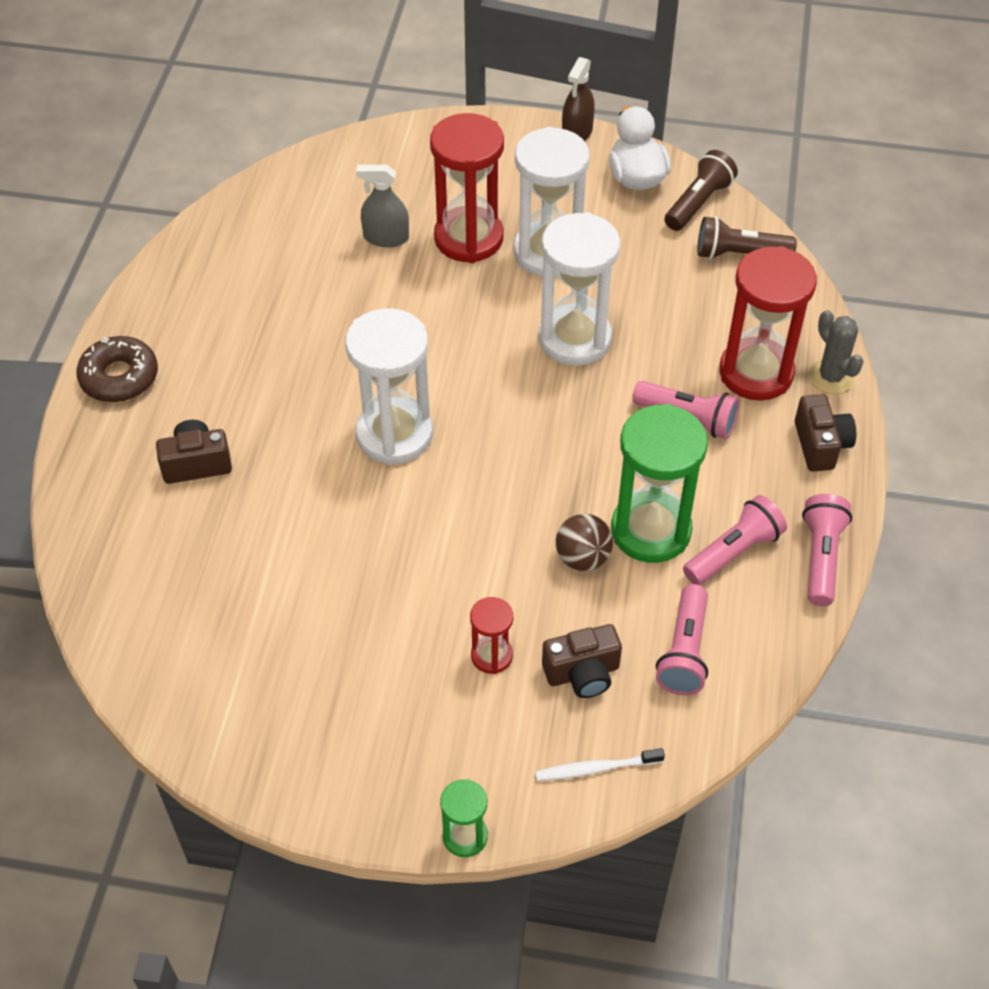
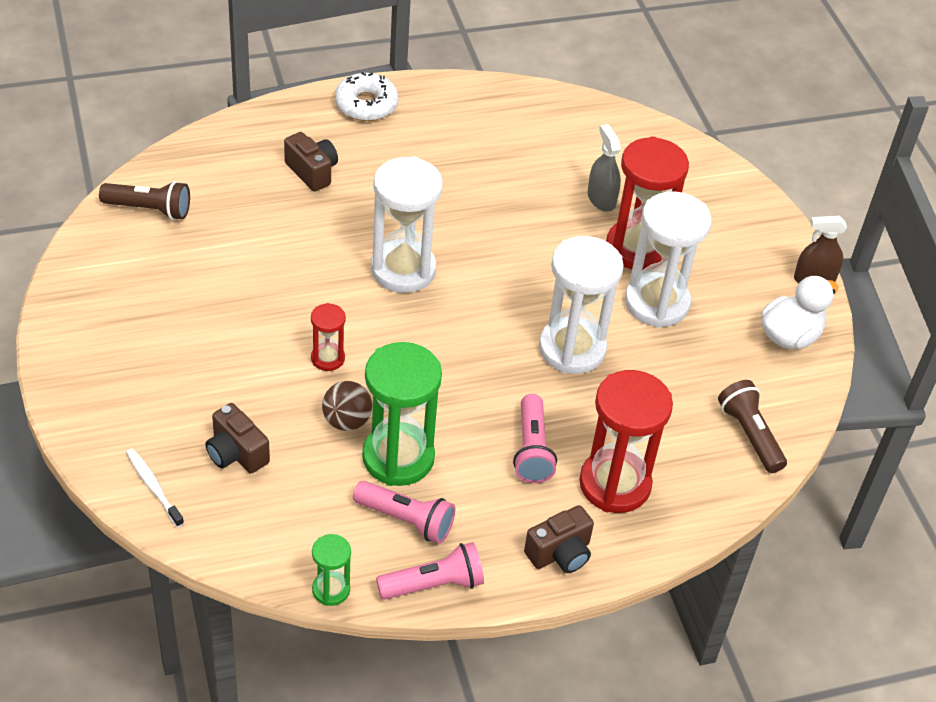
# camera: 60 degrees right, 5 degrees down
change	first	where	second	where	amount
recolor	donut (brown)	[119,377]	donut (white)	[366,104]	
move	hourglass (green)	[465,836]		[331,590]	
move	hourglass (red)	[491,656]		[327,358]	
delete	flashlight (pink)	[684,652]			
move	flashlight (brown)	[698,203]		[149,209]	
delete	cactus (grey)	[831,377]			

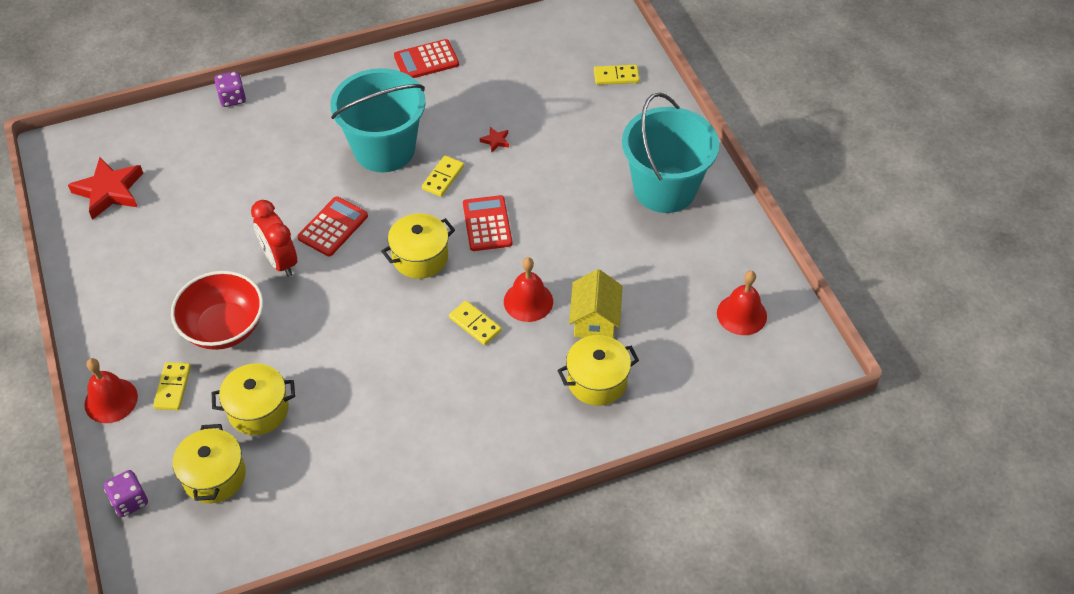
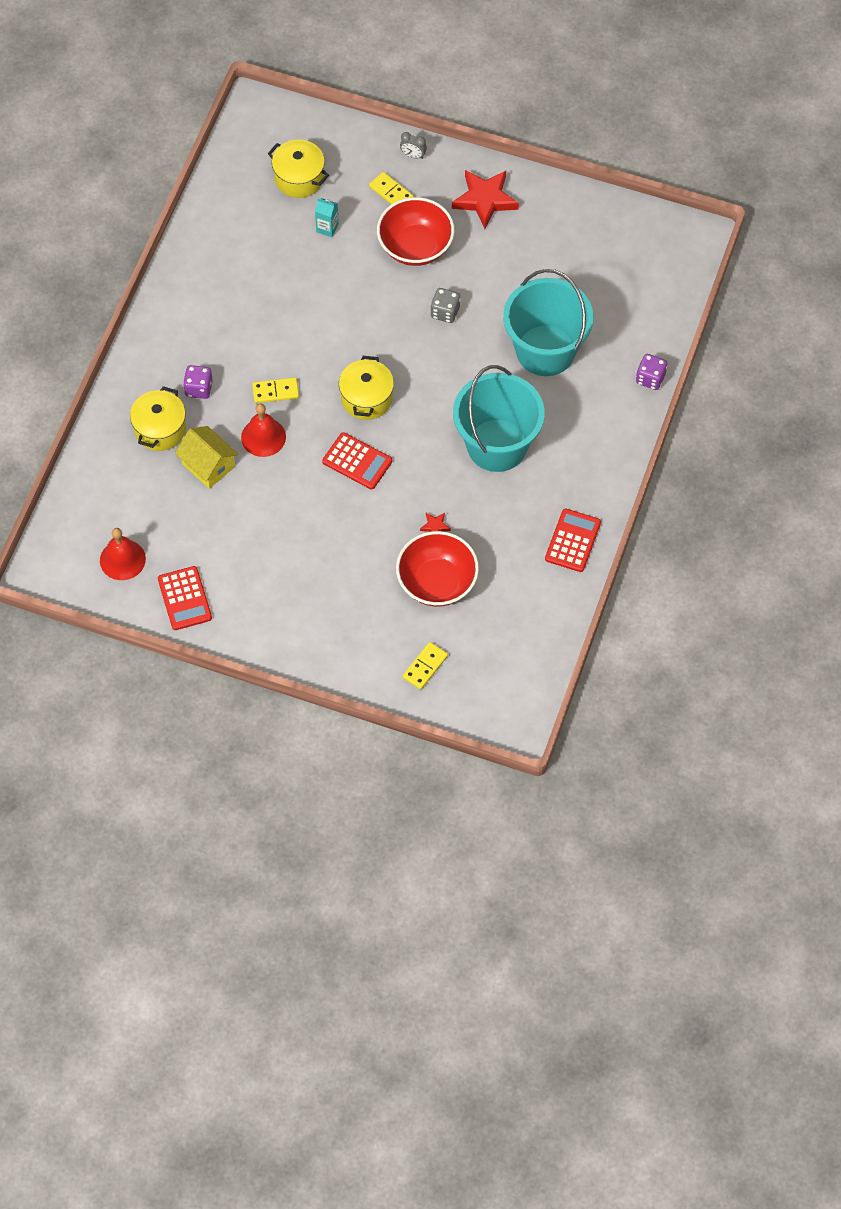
# camera: 130 degrees right, 10 degrees up
change	first	where	second	where	amount
move	star (red)	[109,191]		[485,200]	
replace	bell (red)	[111,400]	clock (grey)	[413,155]	
move	dice (purple)	[130,501]		[199,388]	
replace	pot (yellow)	[258,410]	carton (turquoise)	[327,228]	
replace	clock (red)	[280,261]	dice (grey)	[445,312]	
move	calculator (red)	[333,227]		[184,598]	
delete	domino (yellow)	[443,178]			
move	bucket (turquoise)	[664,189]		[545,350]	
insert			bowl (red)	[437,582]	

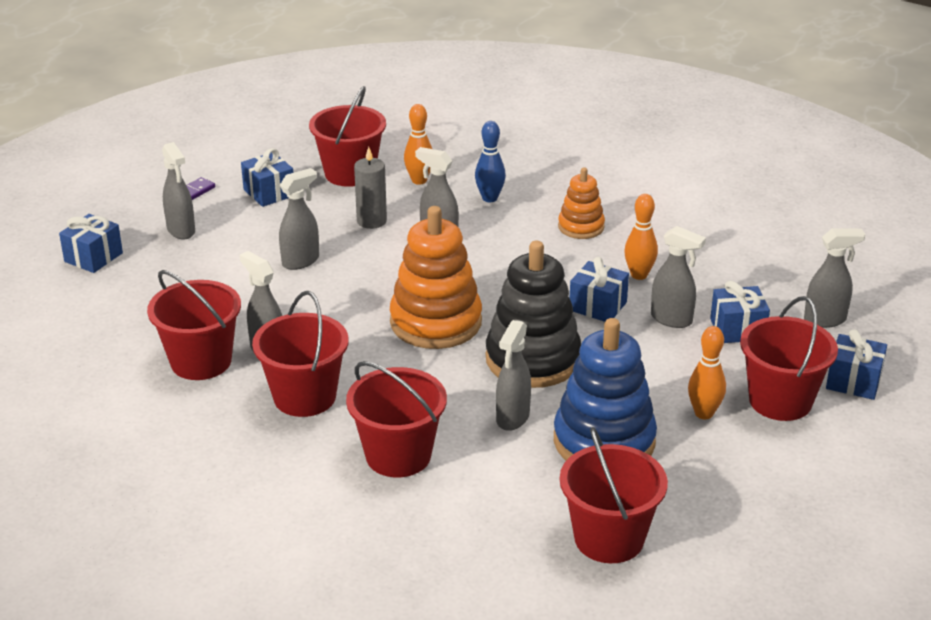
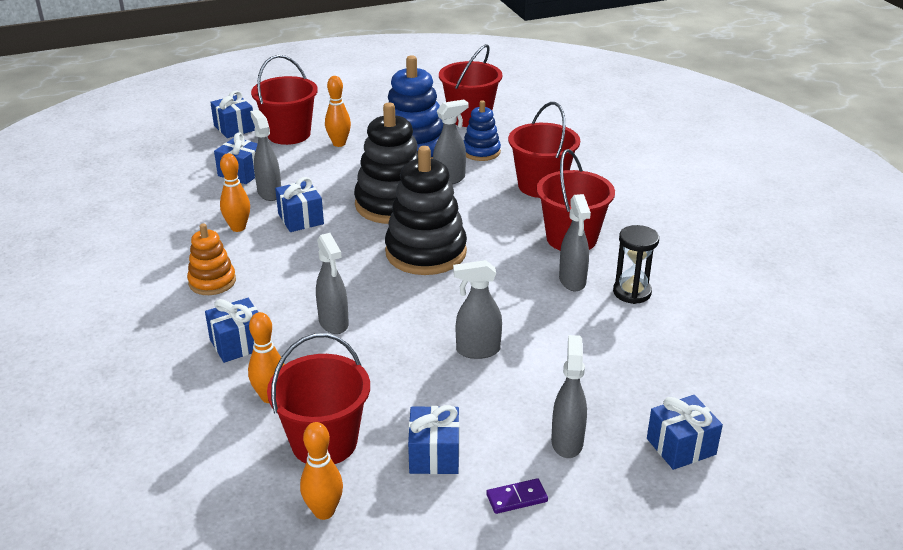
# camera: 145 degrees left, 0 degrees up
change	first	where	second	where	amount
replace	bucket (red)	[201,361]	hourglass (black)	[632,292]	
delete	candle (grey)	[371,221]			
recolor	stacking toy (orange)	[436,322]	stacking toy (black)	[426,252]	
replace	bowling pin (blue)	[489,198]	gift (blue)	[238,344]	
delete	spray bottle (grey)	[825,320]			
insert			bowling pin (orange)	[324,511]	
insert			stacking toy (blue)	[481,152]	

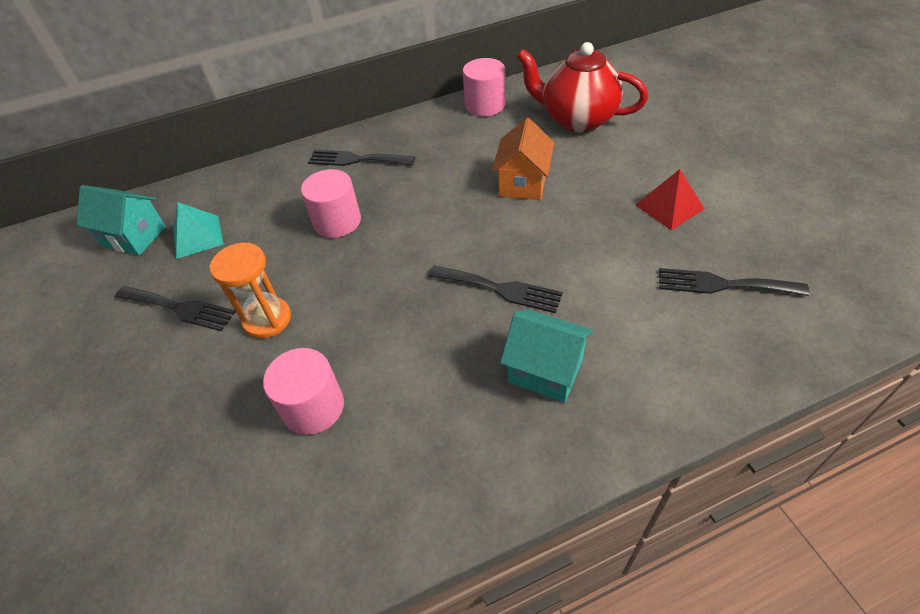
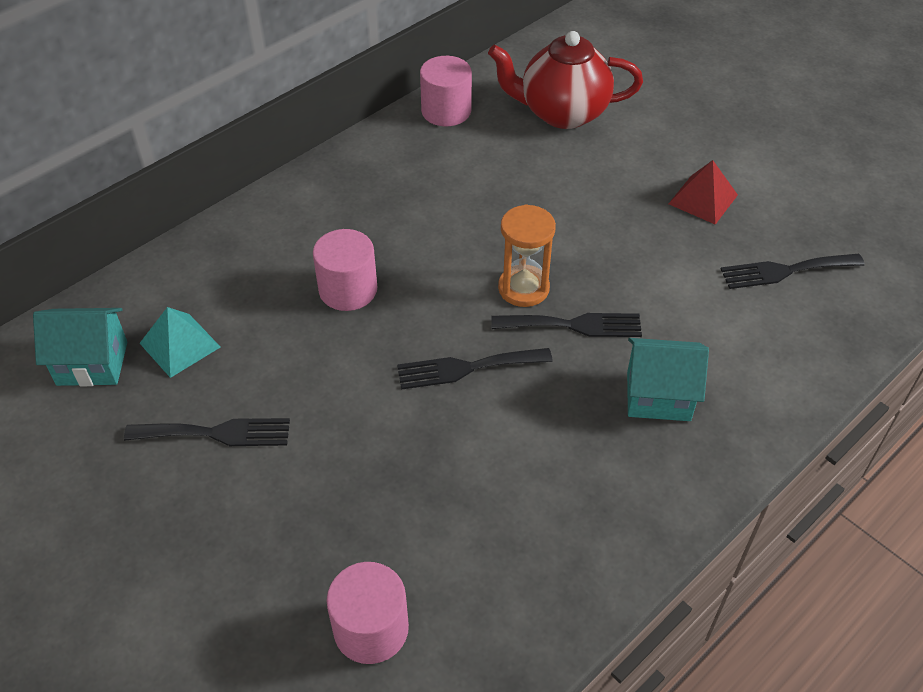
# camera: 25 degrees left, 0 degrees up
change	first	where	second	where	amount
move	hourglass (orange)	[267,319]		[523,288]	
move	cylinder (pink)	[313,407]		[371,628]	
move	fork (black)	[356,159]		[466,368]	
delete	house (orange)	[523,183]			

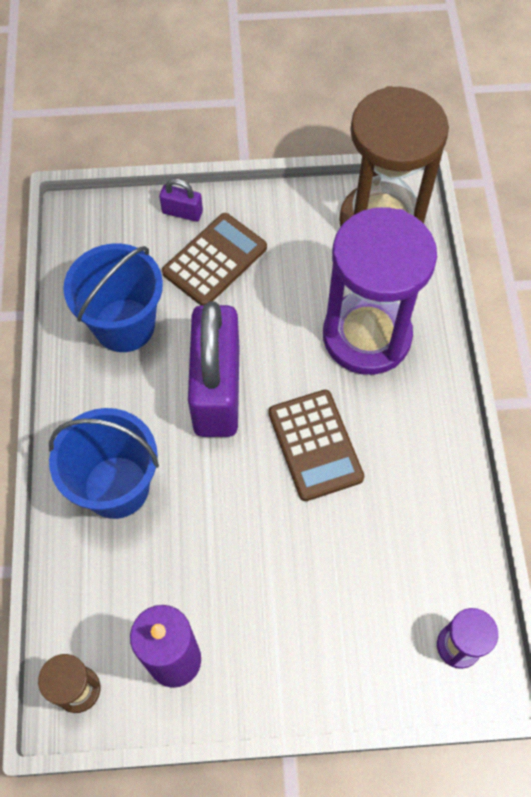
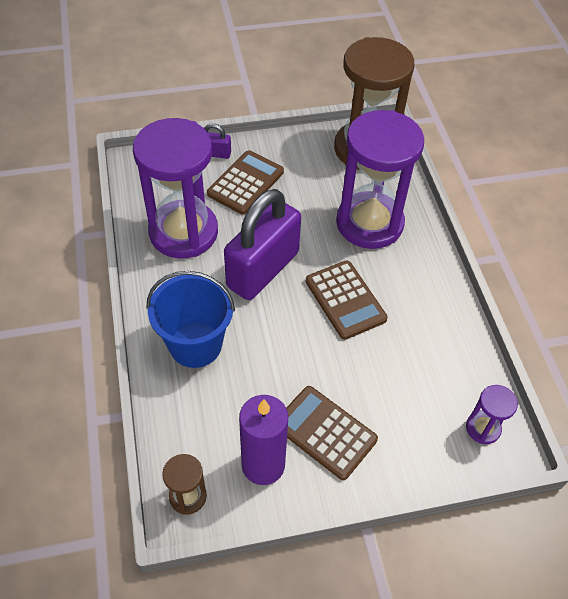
# camera: 10 degrees left, 10 degrees down
change	first	where	second	where	amount
replace	bucket (blue)	[124,325]	hourglass (purple)	[183,232]	
rotate	padlock (purple)	[217,390]		[263,270]	45 degrees clockwise
insert			calculator (brown)	[325,432]	

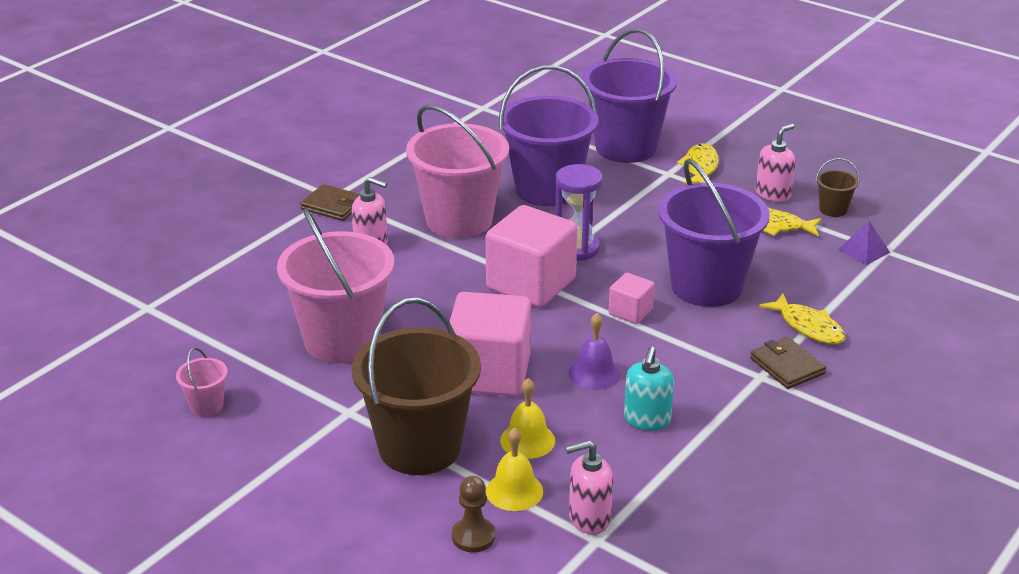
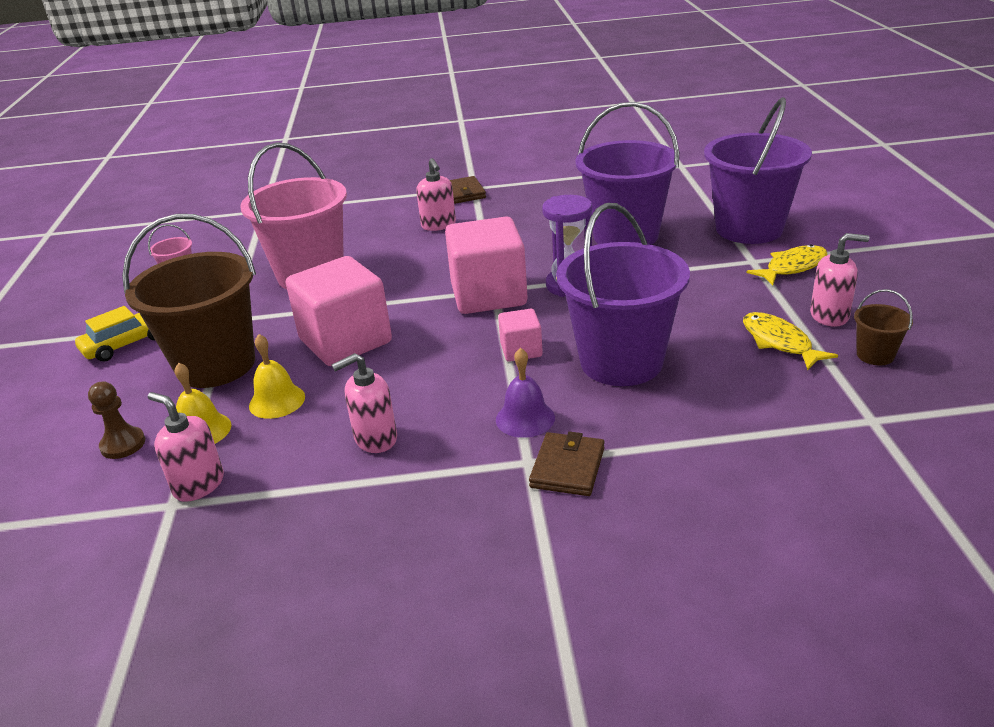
# camera: 50 degrees right, 0 degrees up
change	first	where	second	where	amount
delete	bucket (pink)	[459,220]			
move	bell (purple)	[594,373]		[525,418]	
recolor	soap dispenser (turquoise)	[647,420]	soap dispenser (pink)	[375,439]	
delete	fish (yellow)	[808,326]			
delete	pyramid (purple)	[863,251]			
insert			car (yellow)	[127,343]	

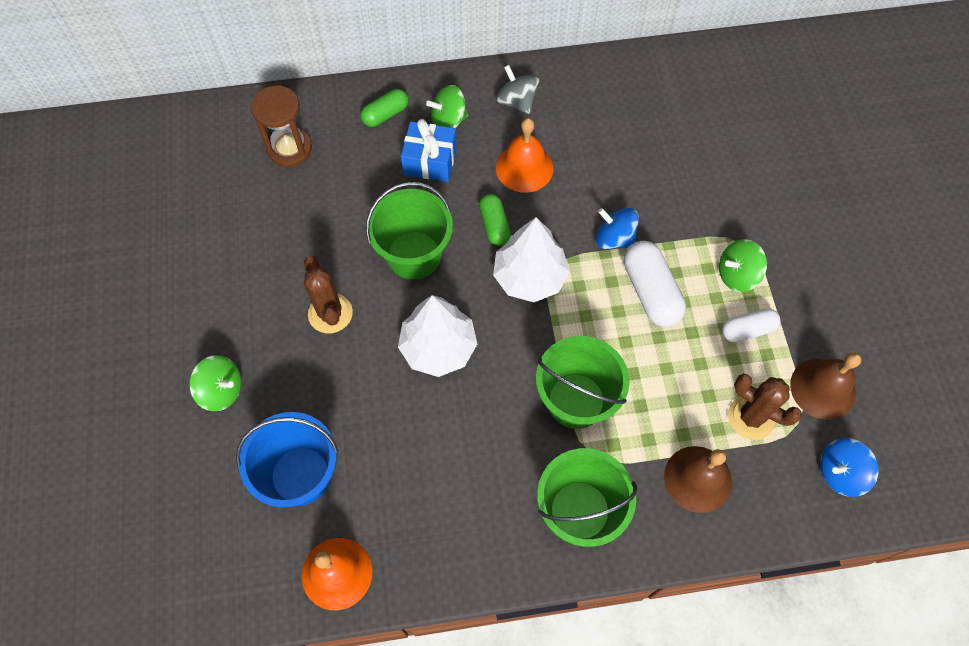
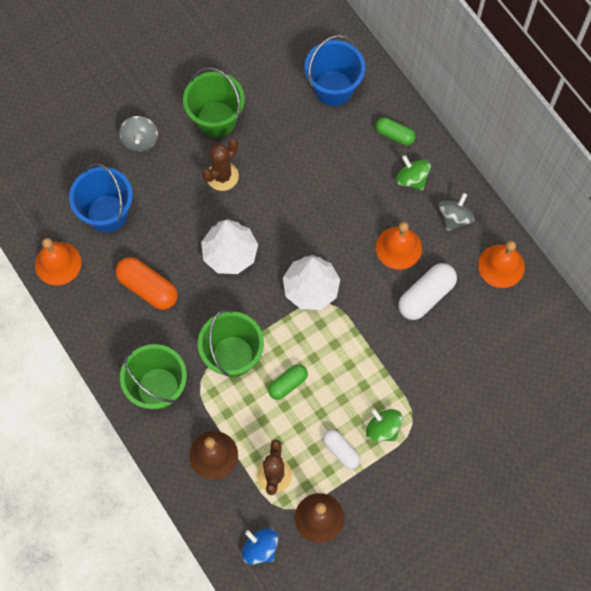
# camera: 65 degrees right, 5 degrees up
change	first	where	second	where	amount
recolor	spinning top (green)	[221,390]	spinning top (grey)	[140,140]	
replace	hourglass (brown)	[290,149]	bucket (blue)	[333,88]	
move	bucket (green)	[414,255]		[216,119]	
delete	gift (blue)	[430,161]			
move	capsule (green)	[494,225]		[288,384]	
delete	spinning top (blue)	[614,238]			
move	capsule (white)	[651,291]		[426,296]	
insert			capsule (orange)	[148,288]	
insert			bell (orange)	[501,266]	

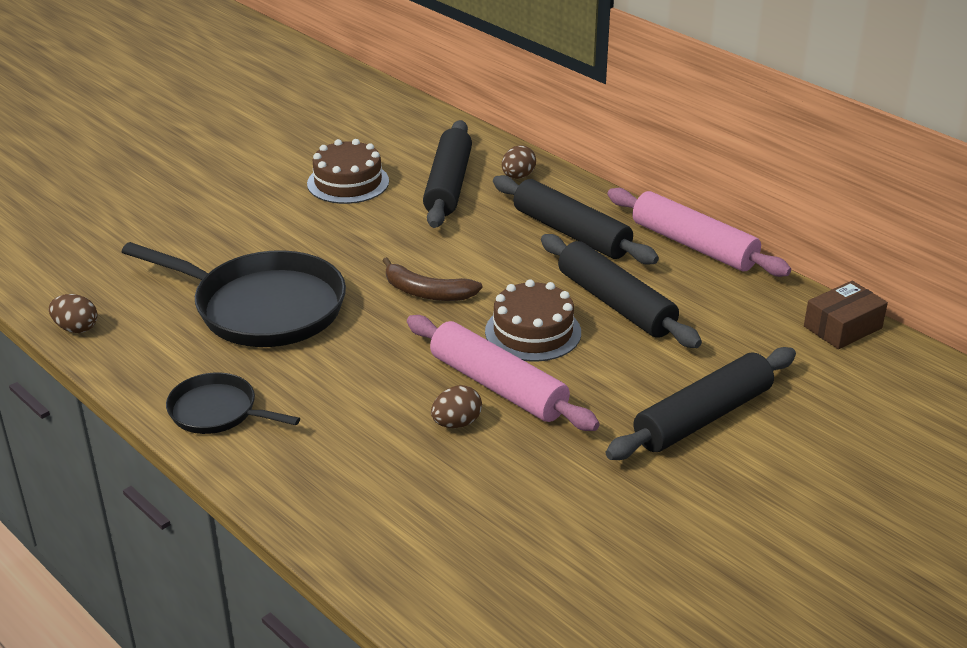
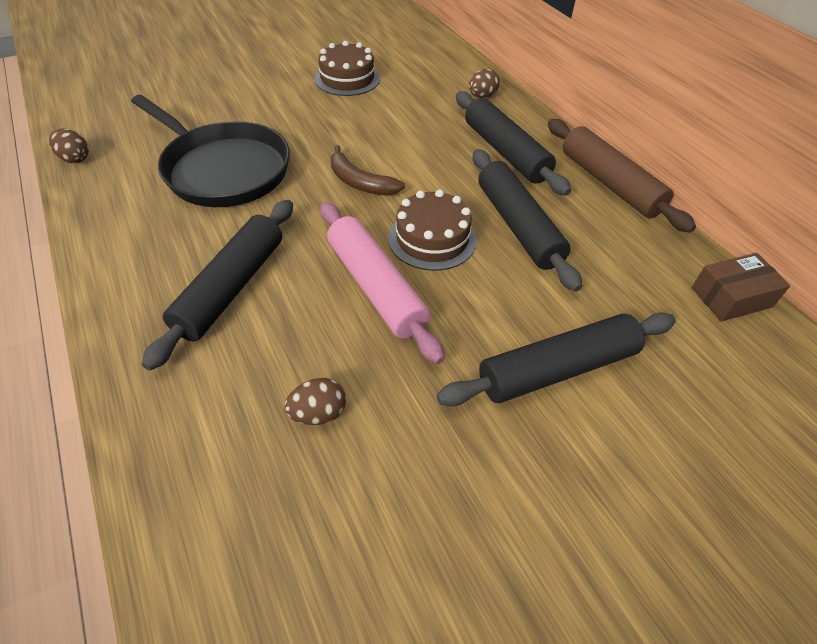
# camera: 15 degrees right, 15 degrees up
change	first	where	second	where	amount
delete	pan (black)	[217,411]			
move	rolling pin (black)	[448,185]		[231,288]	
move	egg (brown)	[456,423]		[318,413]	
recolor	rolling pin (pink)	[693,245]	rolling pin (brown)	[609,183]	

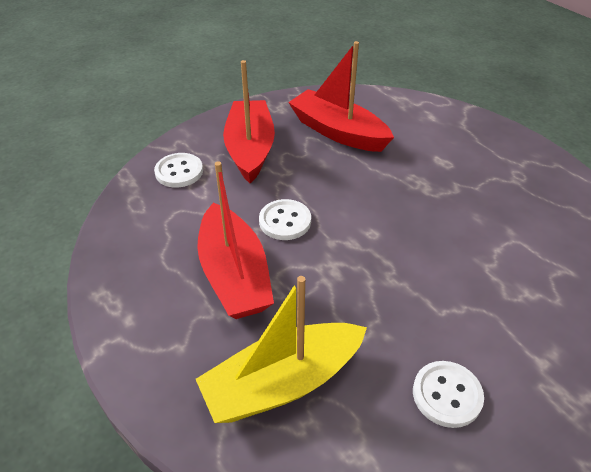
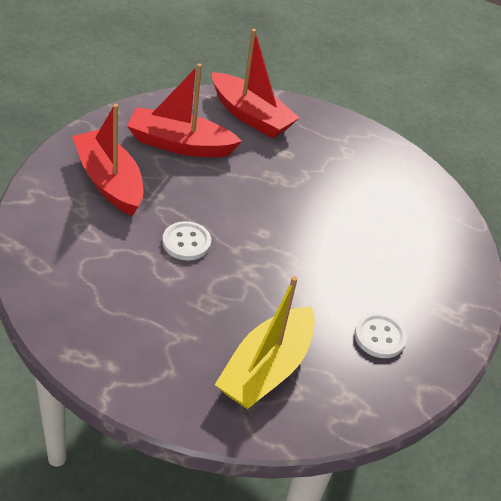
# camera: 35 degrees left, 0 degrees up
change	first	where	second	where	amount
delete	button (white)	[179,172]			
move	boat (red)	[234,274]		[250,116]	

